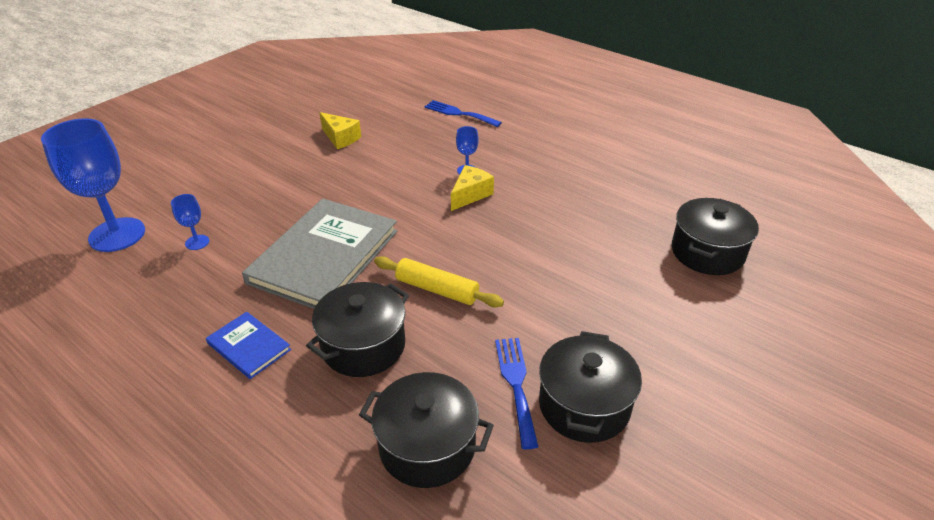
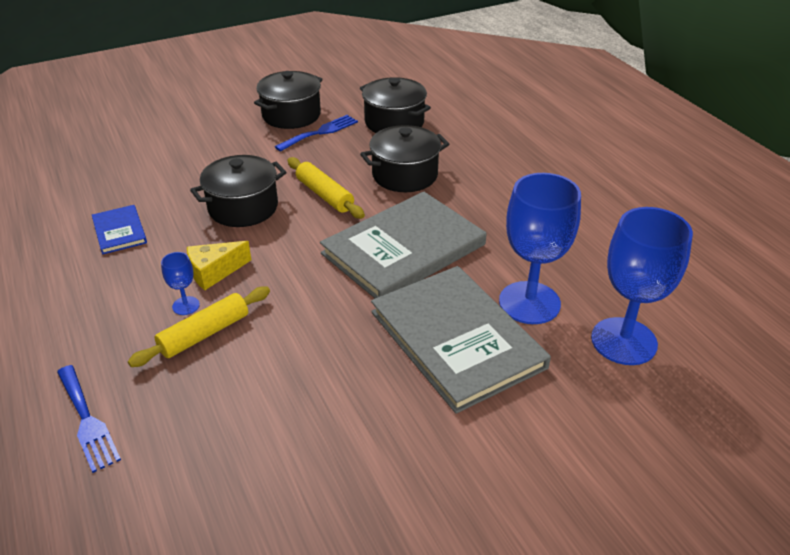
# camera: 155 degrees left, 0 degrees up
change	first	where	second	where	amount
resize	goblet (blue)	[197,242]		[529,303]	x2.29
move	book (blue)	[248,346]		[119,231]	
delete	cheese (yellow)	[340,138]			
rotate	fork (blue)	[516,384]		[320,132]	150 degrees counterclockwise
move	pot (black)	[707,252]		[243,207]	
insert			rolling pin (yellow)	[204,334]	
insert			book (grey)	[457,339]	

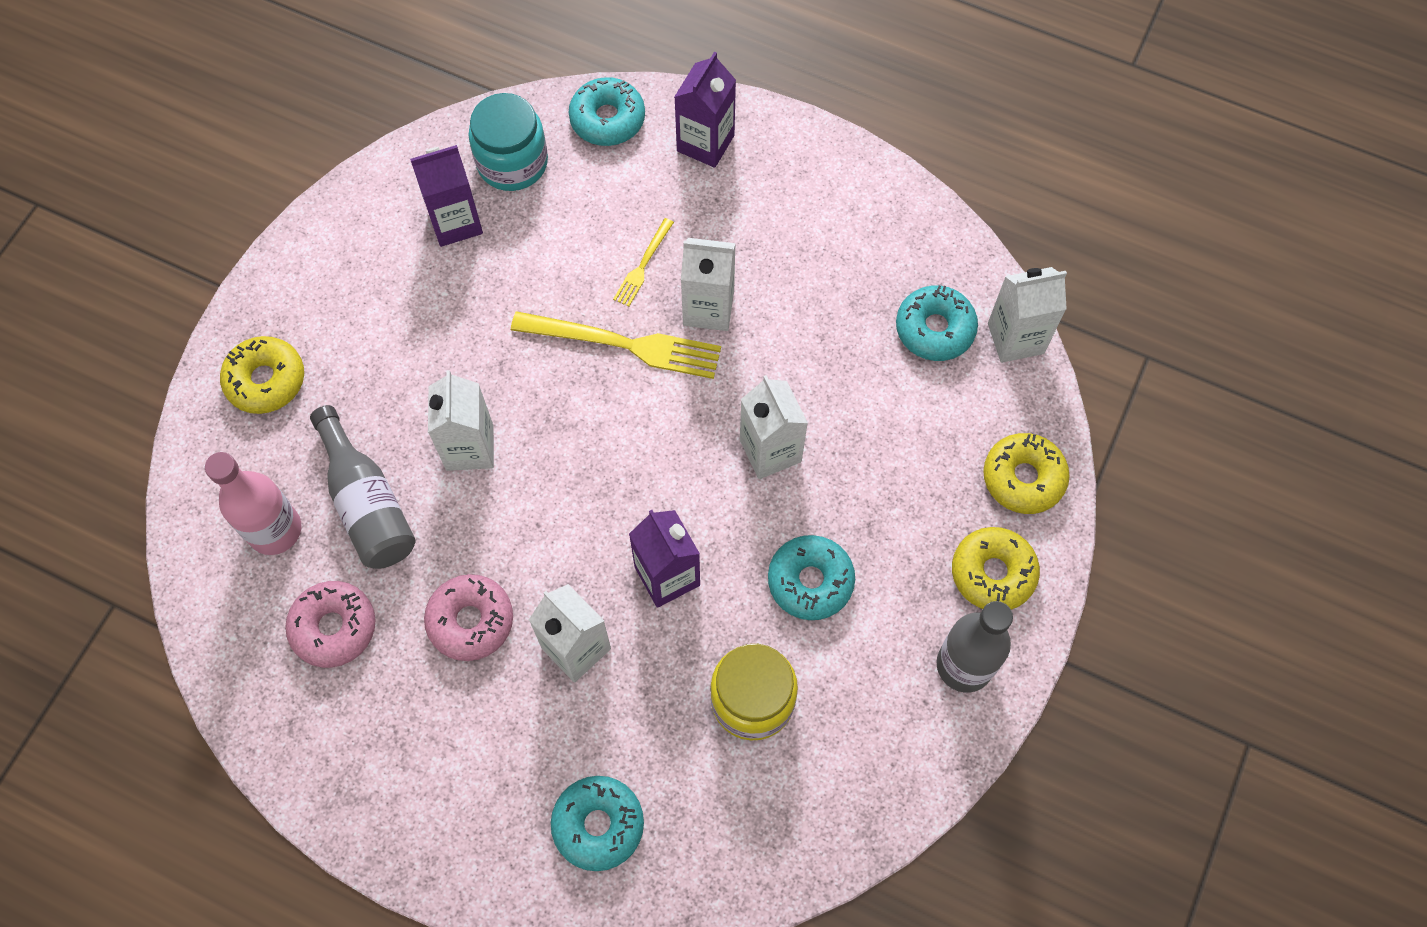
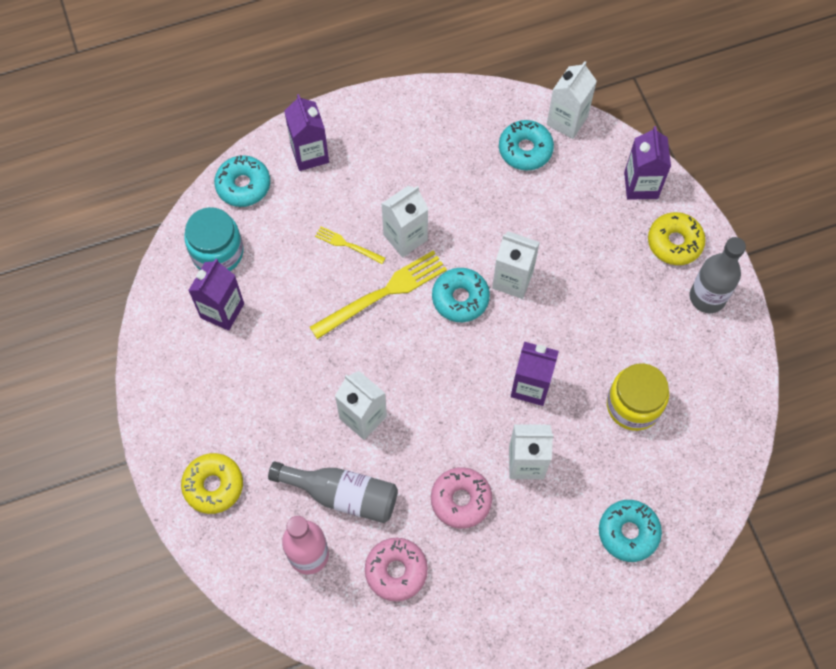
# camera: 45 degrees left, 0 degrees up
change	first	where	second	where	amount
rotate	fork (yellow)	[643,265]		[347,245]	135 degrees clockwise
move	donut (turquoise)	[810,581]		[460,298]	
replace	donut (yellow)	[1023,478]	carton (purple)	[641,185]	

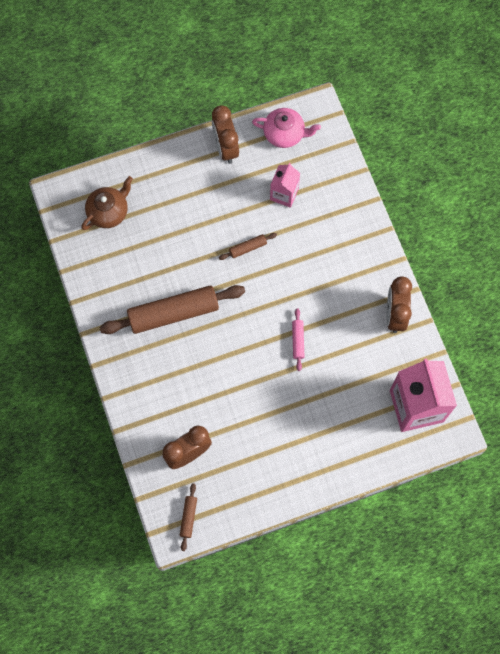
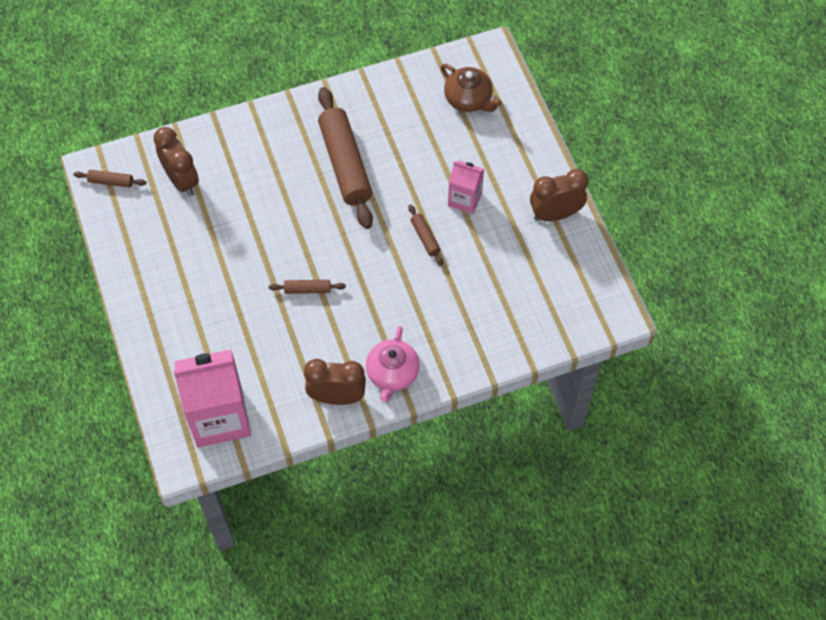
# camera: 90 degrees right, 10 degrees down
change	first	where	second	where	amount
move	teapot (pink)	[285,134]		[392,374]	
move	carton (pink)	[284,194]		[465,199]	
recolor	rolling pin (pink)	[297,341]	rolling pin (brown)	[307,289]	

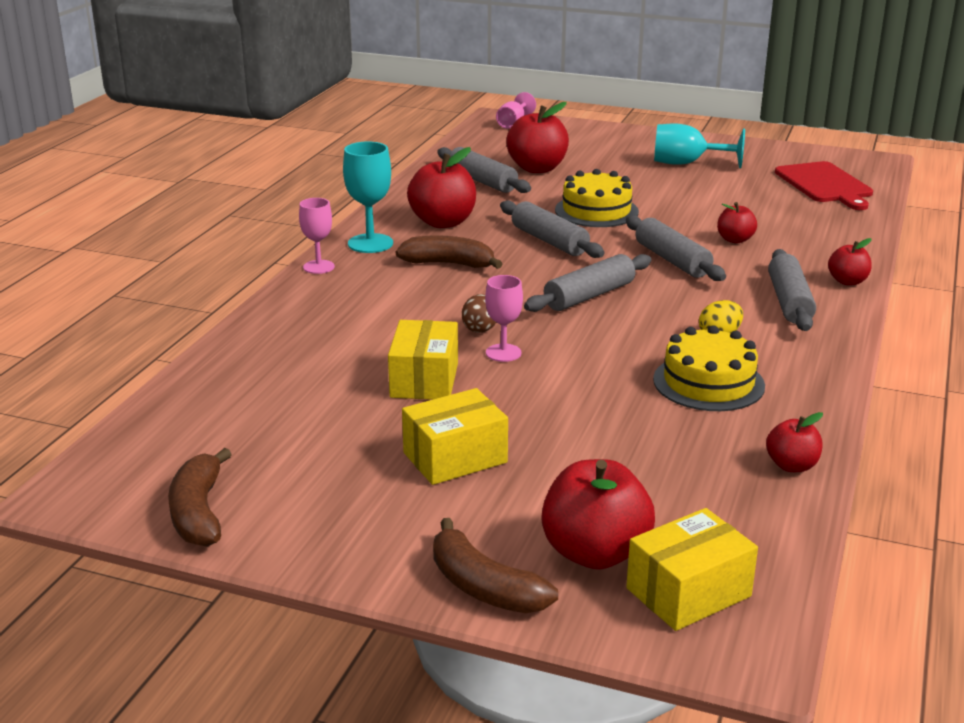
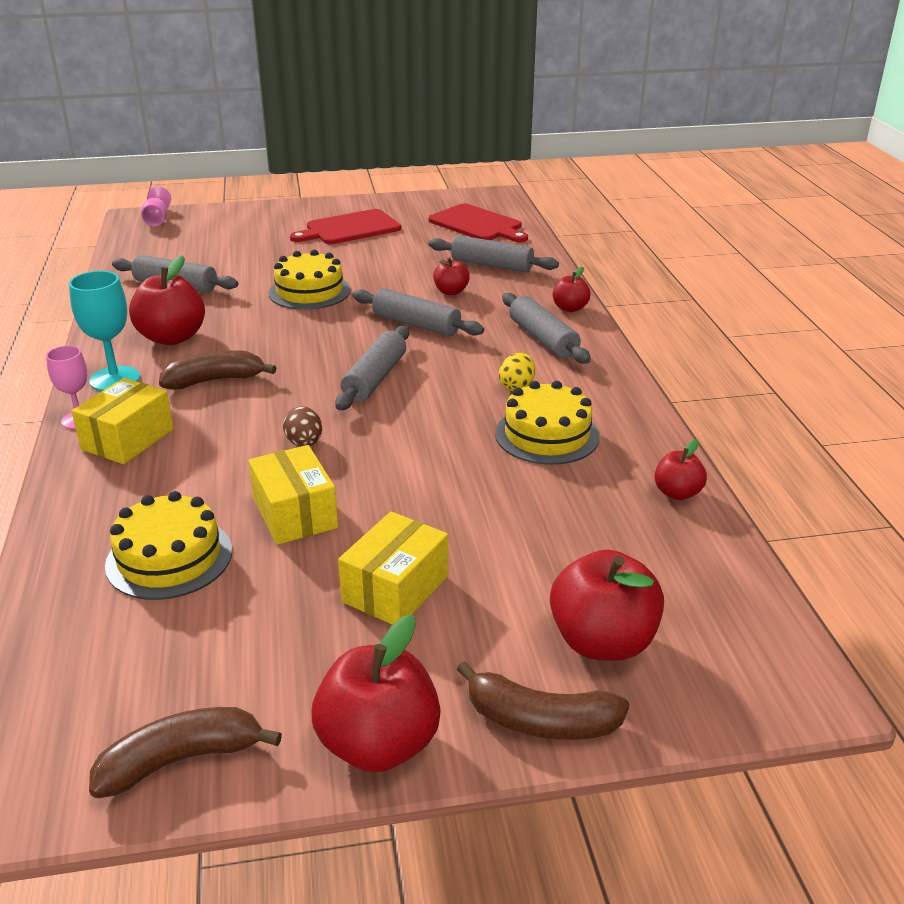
# camera: 30 degrees left, 5 degrees up
change	first	where	second	where	amount
rotate	banana (brown)	[199,513]		[181,760]	105 degrees clockwise
delete	goblet (pink)	[503,353]			
move	rolling pin (grey)	[549,241]		[492,265]	
move	apple (red)	[537,168]		[378,744]	
move	box (yellow)	[688,592]		[128,439]	
replace	goblet (turquoise)	[686,164]	cutting board (red)	[349,228]	
insert			cake (yellow)	[169,558]	

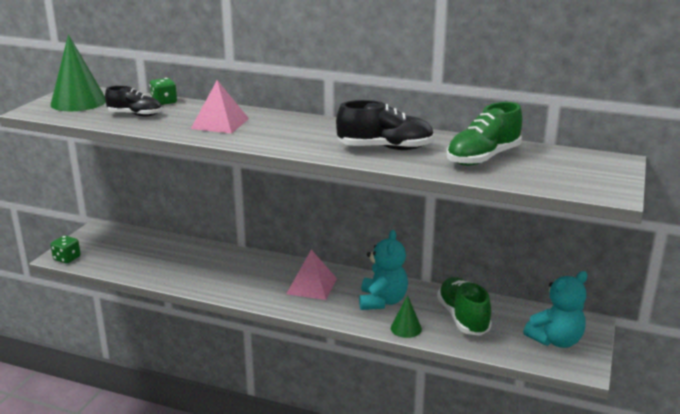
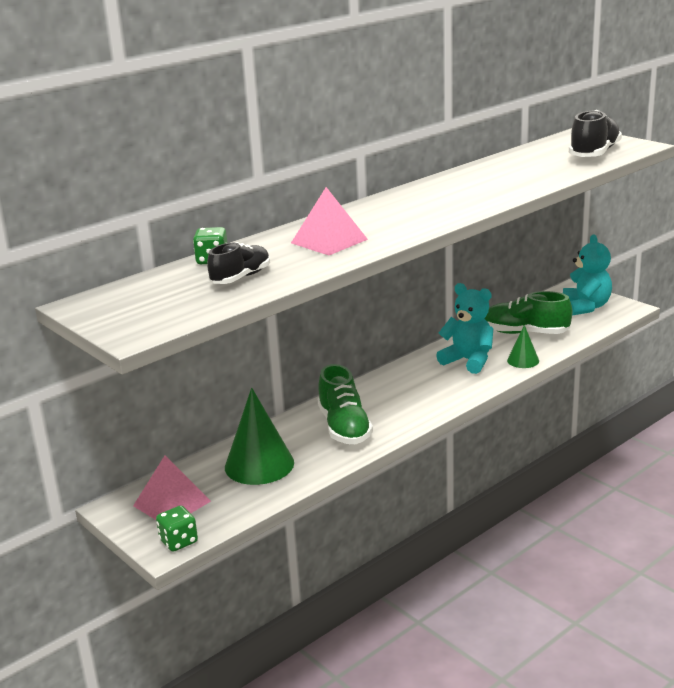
# camera: 60 degrees left, 0 degrees up
change	first	where	second	where	amount
move	cone (green)	[78,102]		[259,465]	
move	pyramid (pink)	[311,286]		[172,503]	
move	shoe (black)	[385,148]		[594,154]	
move	shoe (green)	[483,158]		[344,427]	

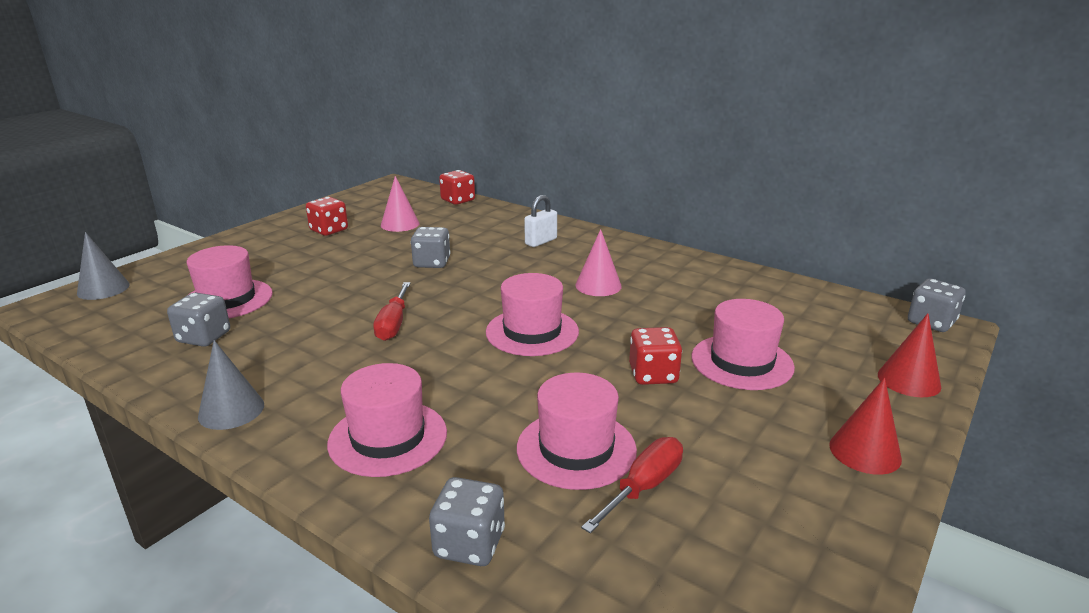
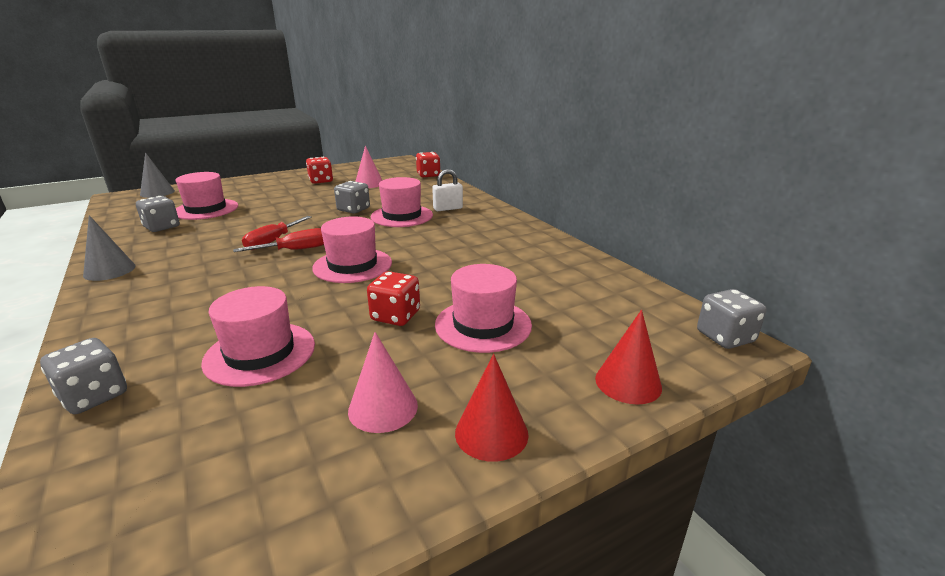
# camera: 25 degrees right, 0 degrees up
change	first	where	second	where	amount
move	hat (pink)	[388,438]		[402,216]	
move	cone (pink)	[598,285]		[383,408]	
move	screwdriver (red)	[644,487]		[295,250]	

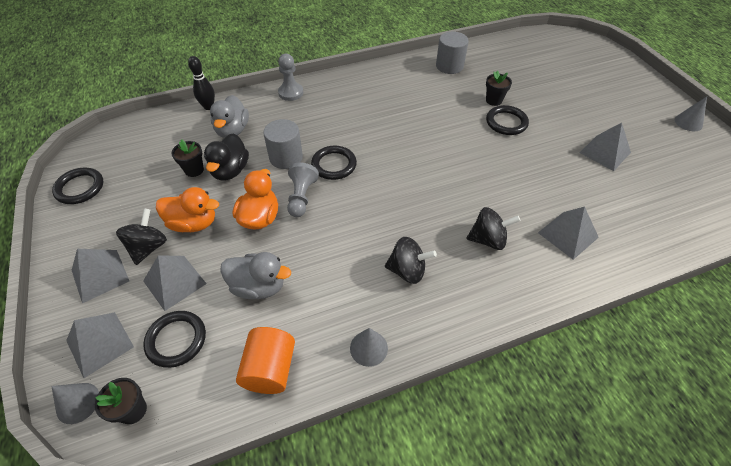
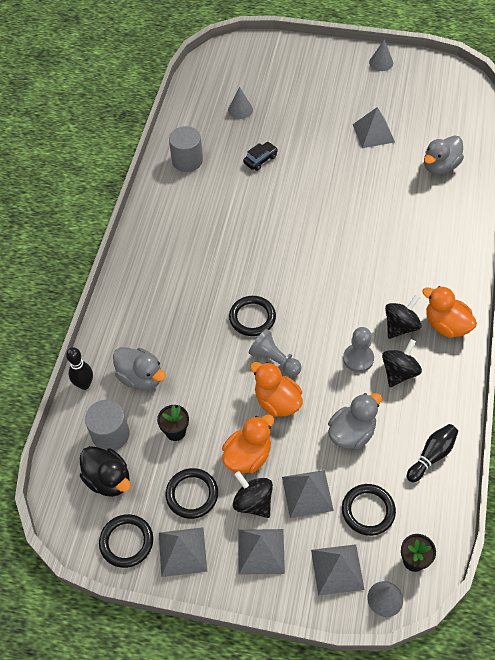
# camera: 55 degrees left, 5 degrees up
change	first	where	second	where	amount
move	duck (black)	[230,171]		[108,479]	
replace	cylinder (orange)	[270,369]	bowling pin (black)	[432,456]	
move	cylinder (grey)	[286,157]		[110,434]	
move	pawn (grey)	[291,93]		[358,359]	
move	cone (grey)	[368,348]		[240,110]	
move	spinning top (black)	[488,239]		[399,372]	
replace	flower pot (black)	[493,100]	car (black)	[260,160]	
move	ring (black)	[506,122]		[192,494]	
move	pyramid (grey)	[568,235]		[182,551]	
insert			duck (orange)	[446,325]	
insert			duck (grey)	[440,166]	

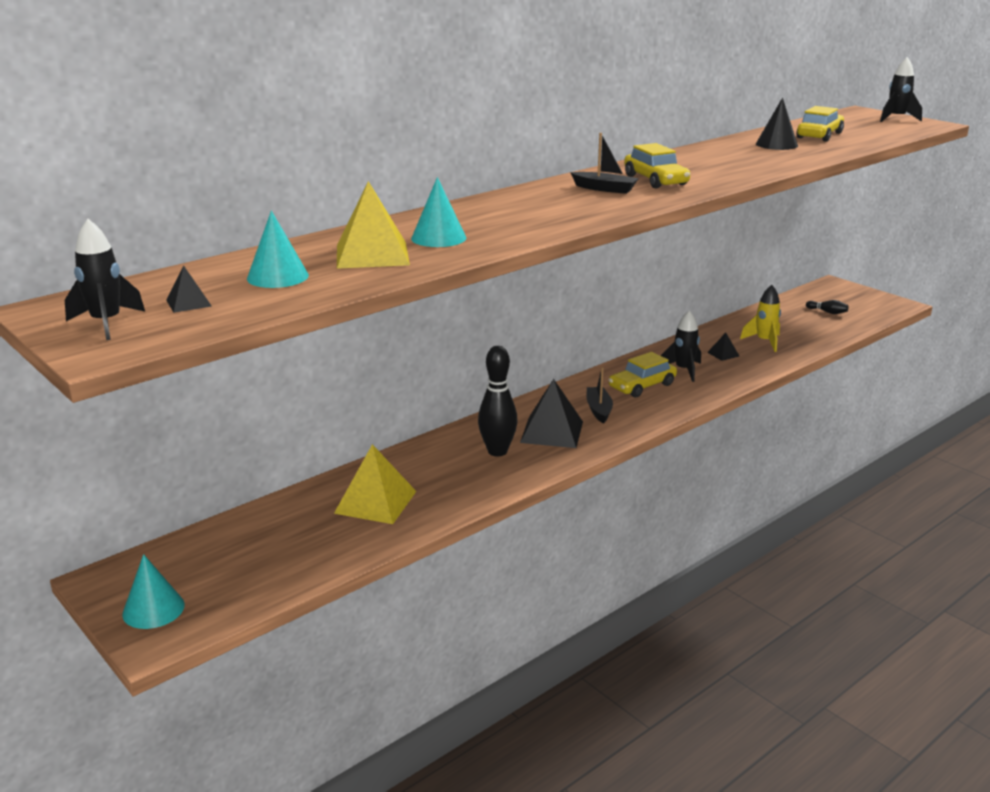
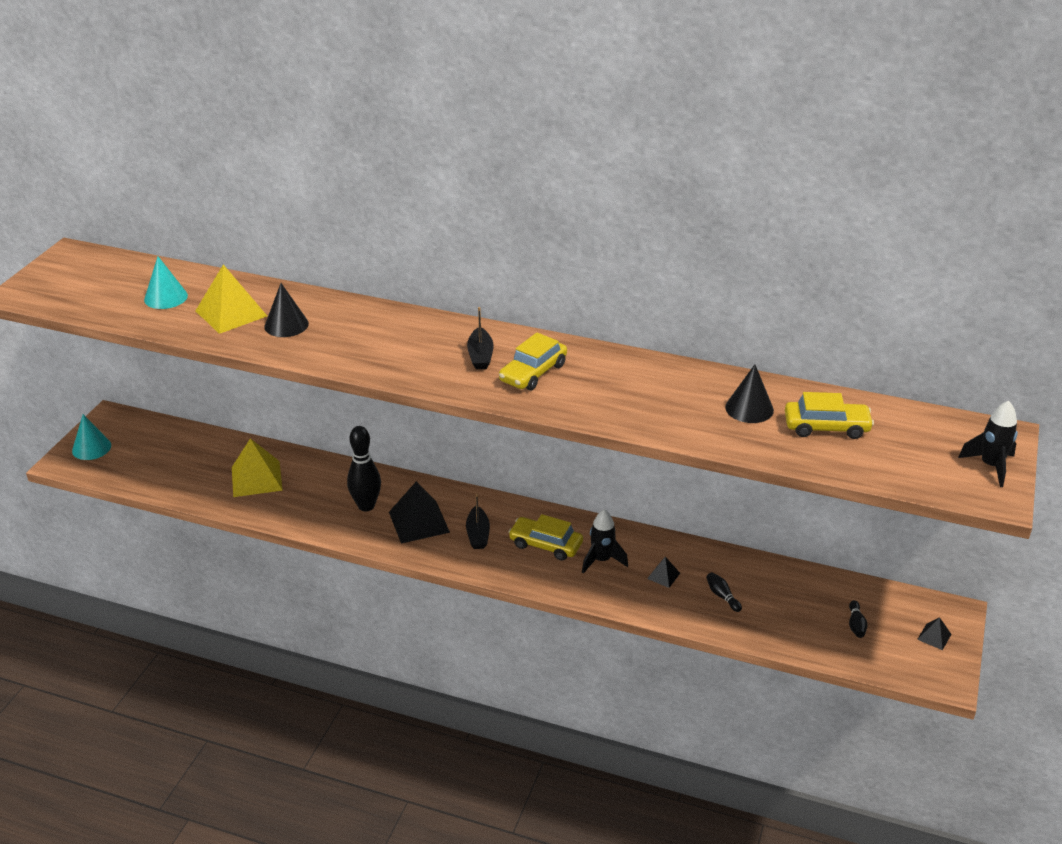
# camera: 60 degrees right, 10 degrees up
change	first	where	second	where	amount
delete	rocket (black)	[106,323]			
move	pyramid (black)	[188,303]		[934,636]	
recolor	cone (turquoise)	[438,238]	cone (black)	[286,325]	
rotate	boat (black)	[598,410]		[478,534]	120 degrees clockwise
replace	rocket (yellow)	[764,342]	bowling pin (black)	[722,596]	

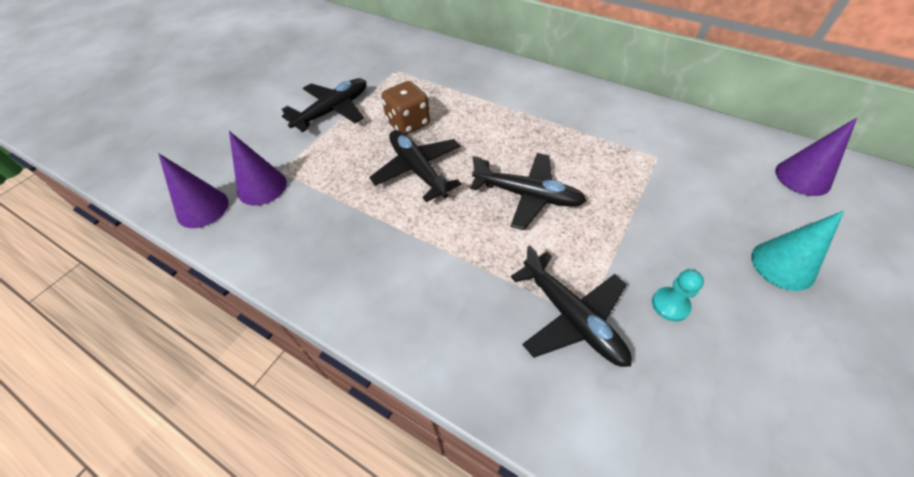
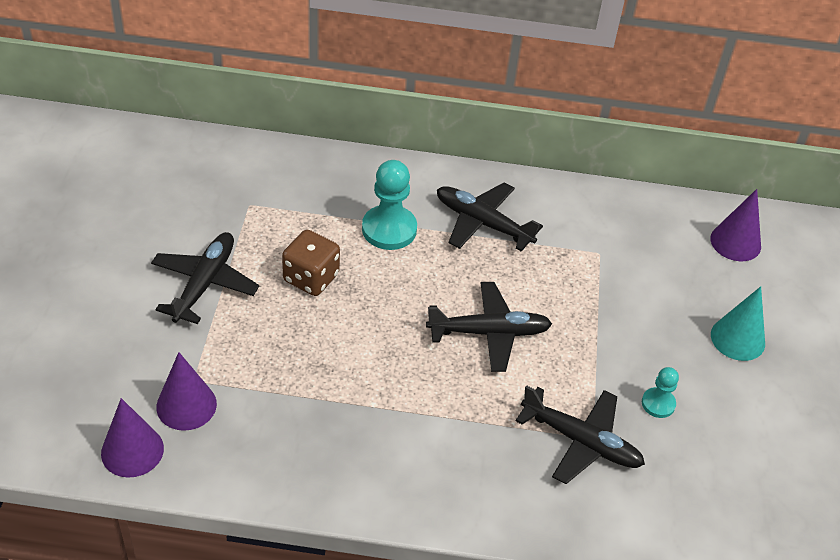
# camera: 30 degrees left, 5 degrees down
change	first	where	second	where	amount
move	plane (black)	[418,170]		[483,223]	
insert			pawn (turquoise)	[389,229]	

